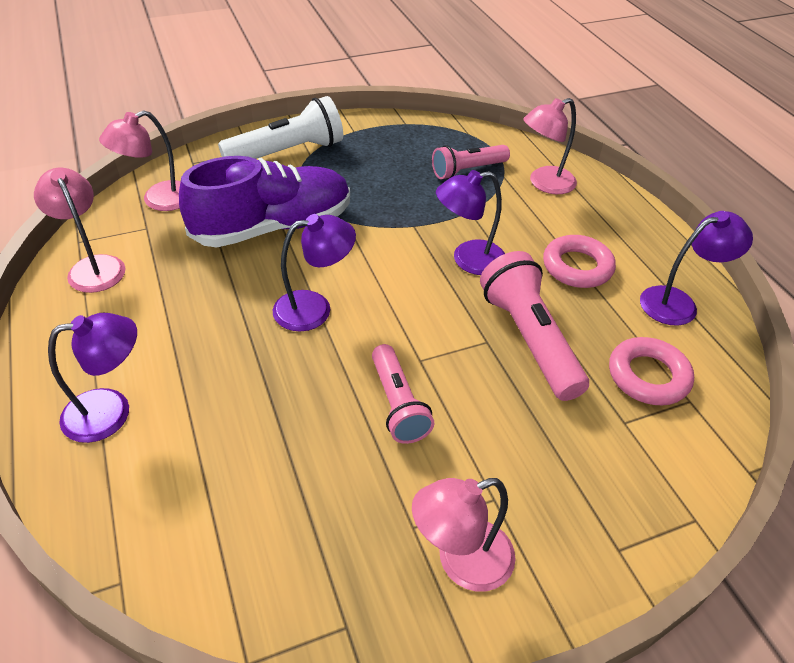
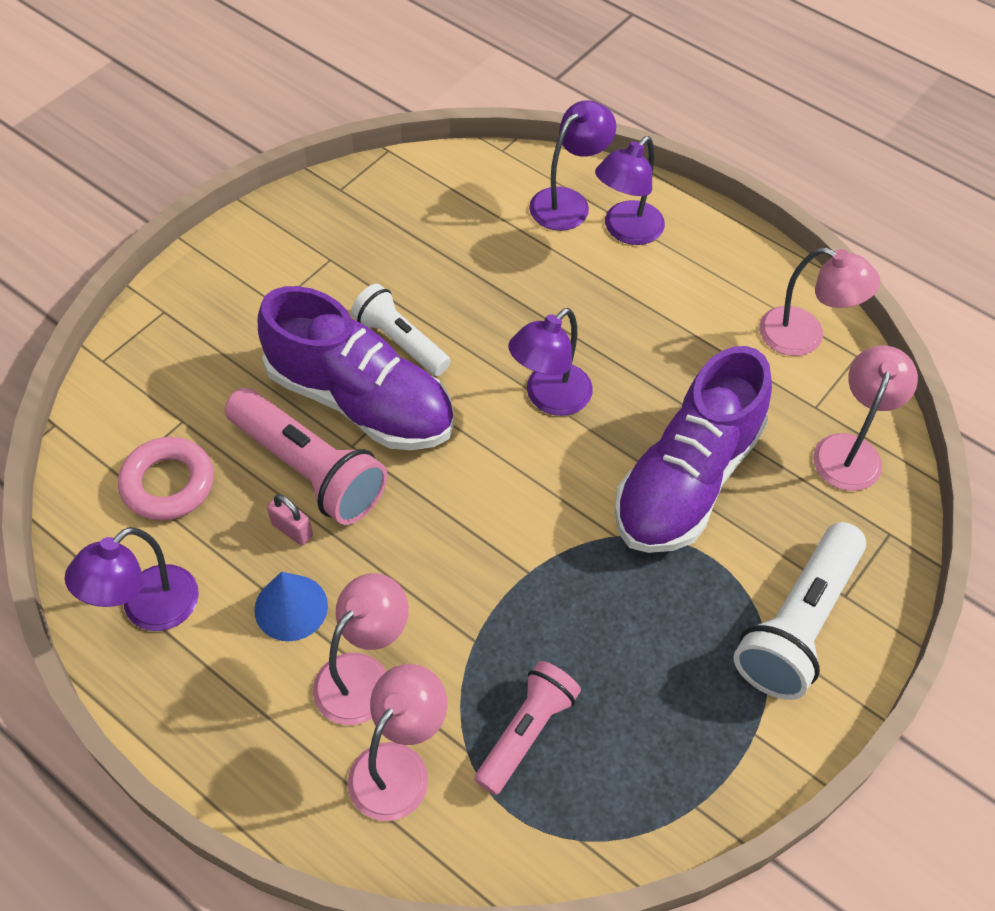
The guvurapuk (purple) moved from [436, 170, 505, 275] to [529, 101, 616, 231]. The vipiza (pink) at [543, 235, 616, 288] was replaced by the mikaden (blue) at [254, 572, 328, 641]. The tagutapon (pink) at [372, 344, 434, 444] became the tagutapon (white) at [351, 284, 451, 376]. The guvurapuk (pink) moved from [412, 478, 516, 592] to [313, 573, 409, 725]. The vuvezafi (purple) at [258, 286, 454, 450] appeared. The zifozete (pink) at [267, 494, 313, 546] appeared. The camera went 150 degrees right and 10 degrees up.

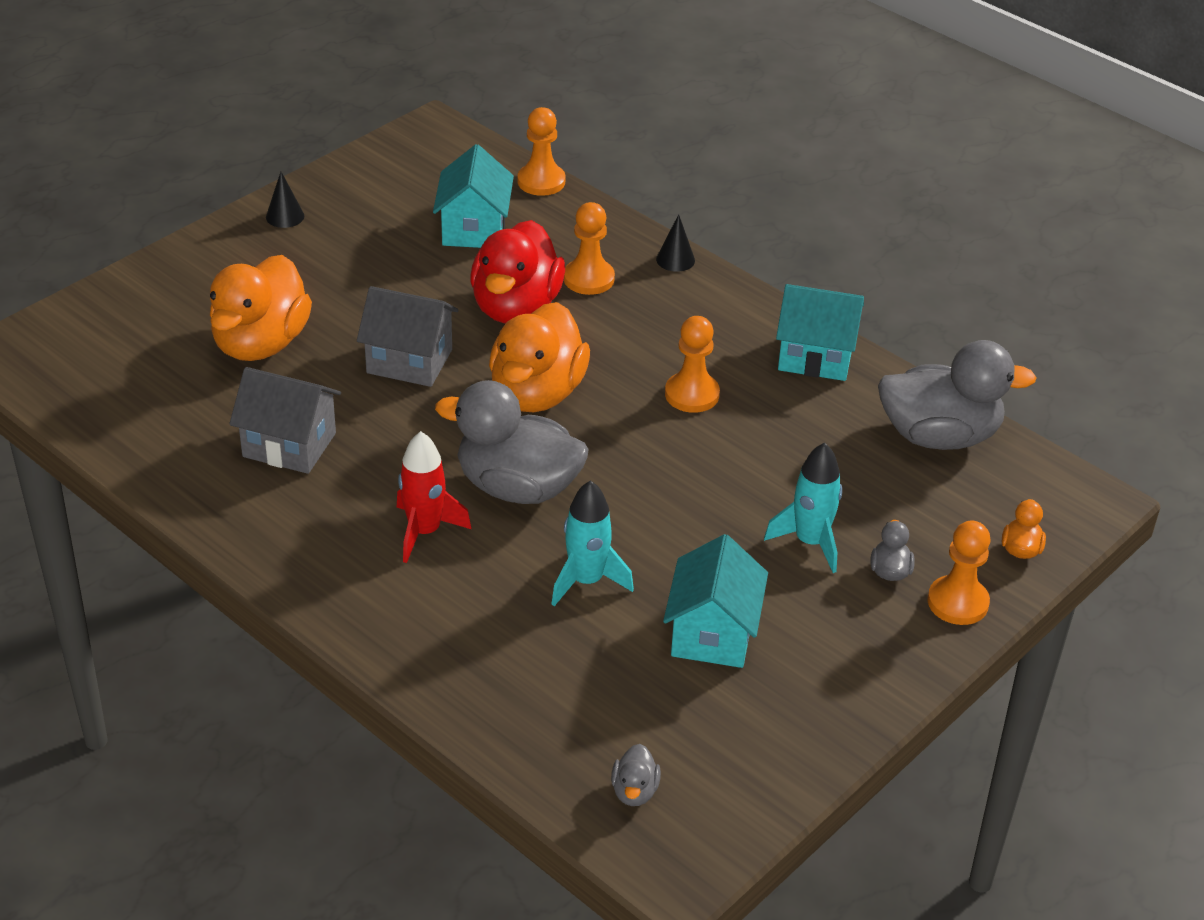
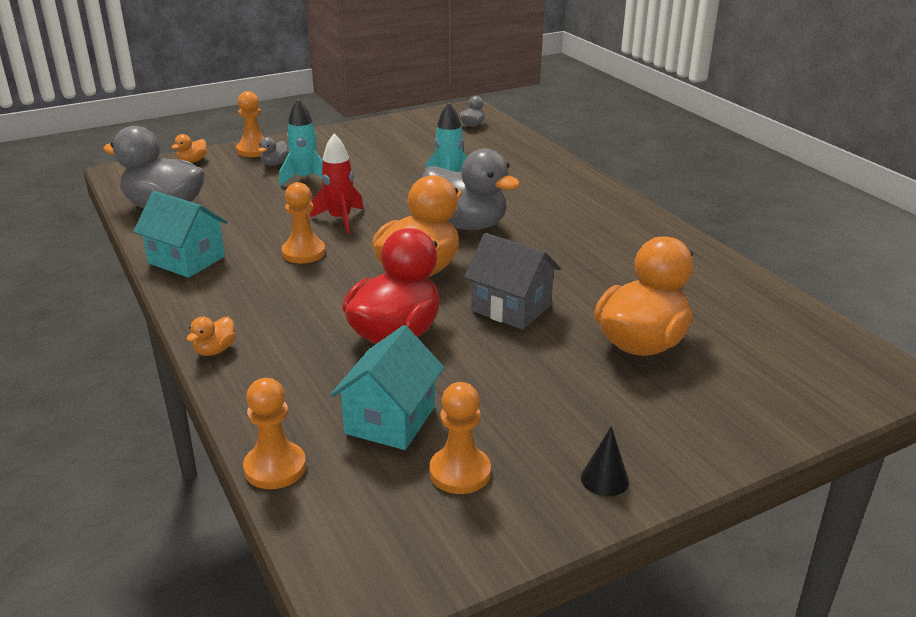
The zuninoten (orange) moved from [564, 202, 615, 295] to [429, 382, 491, 494]. The mikaden (black) at [656, 214, 695, 272] was replaced by the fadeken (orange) at [187, 316, 236, 356]. The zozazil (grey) at [229, 367, 341, 474] disappeared. The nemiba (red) moved from [397, 431, 471, 563] to [309, 134, 364, 234]. The zozazil (turquoise) at [663, 534, 768, 668] disappeared. The camera went 160 degrees left and 10 degrees down.

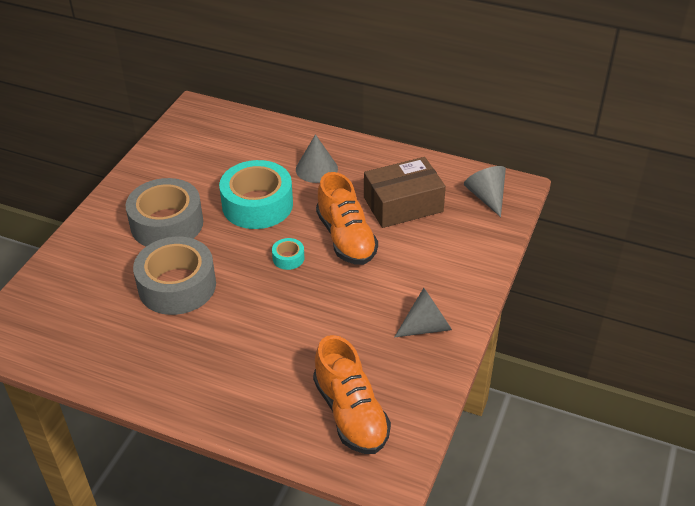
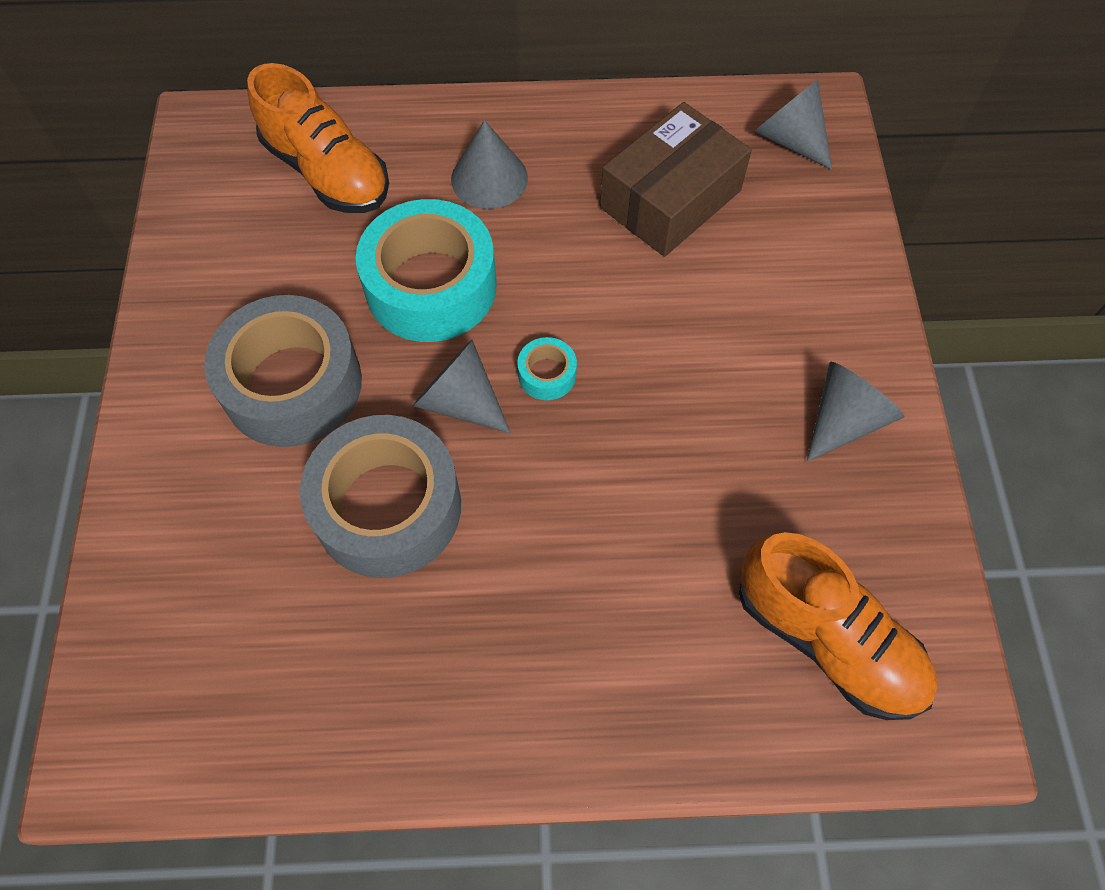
The vuvezafi (orange) moved from [316, 172, 378, 265] to [247, 63, 389, 213]. The mikaden (grey) at [413, 340, 511, 433] appeared. The camera went 25 degrees left and 20 degrees up.

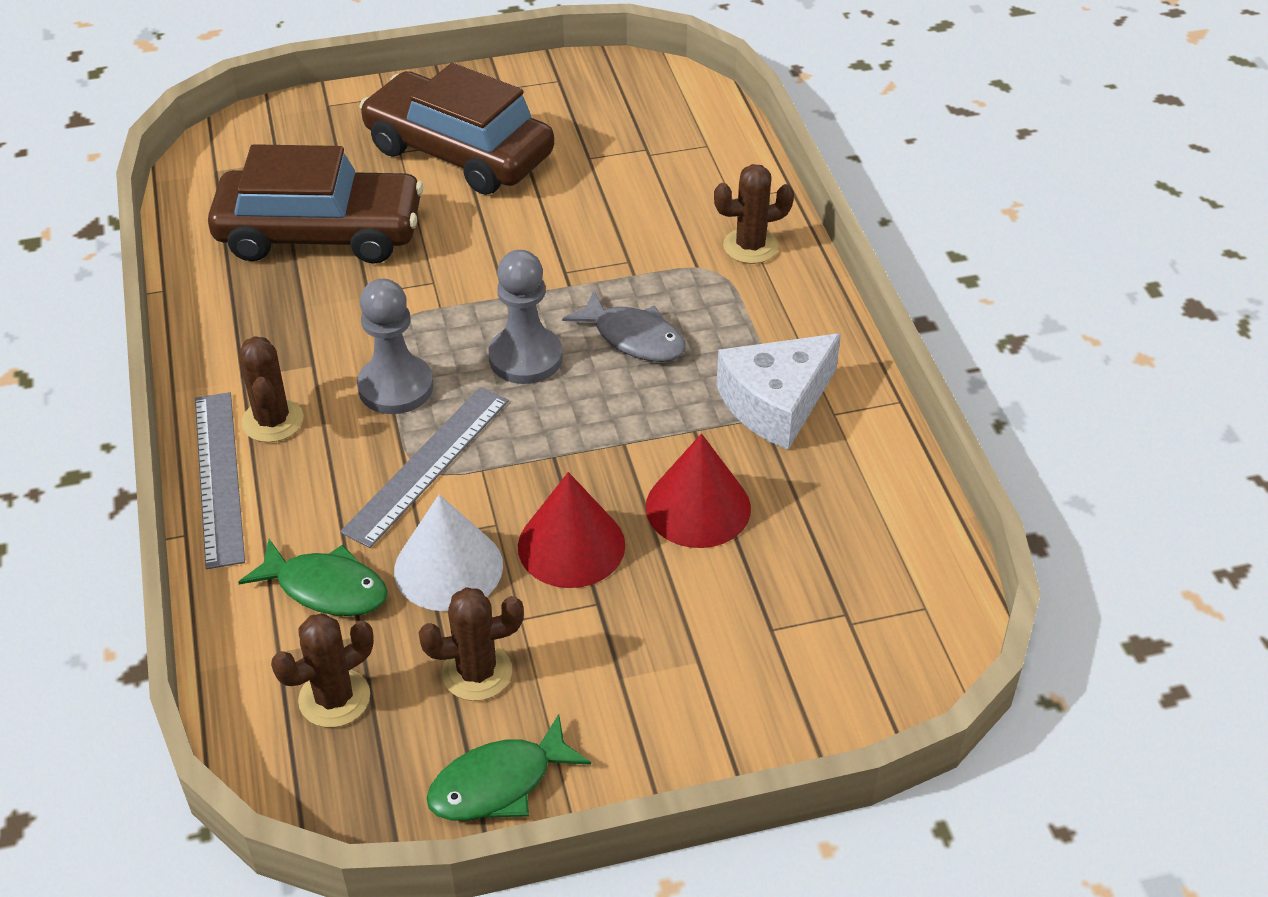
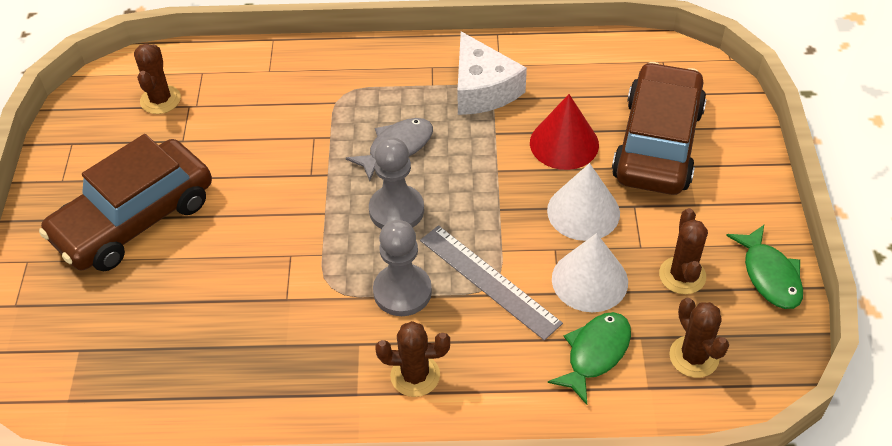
The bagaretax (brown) moved from [208, 144, 423, 264] to [612, 62, 707, 195]. The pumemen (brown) moved from [714, 164, 794, 264] to [134, 43, 181, 114]. The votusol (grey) at [195, 392, 245, 569] disappeared. The mikaden (red) at [518, 472, 625, 588] became the mikaden (white) at [547, 163, 620, 241]. The camera went 75 degrees left and 5 degrees up.

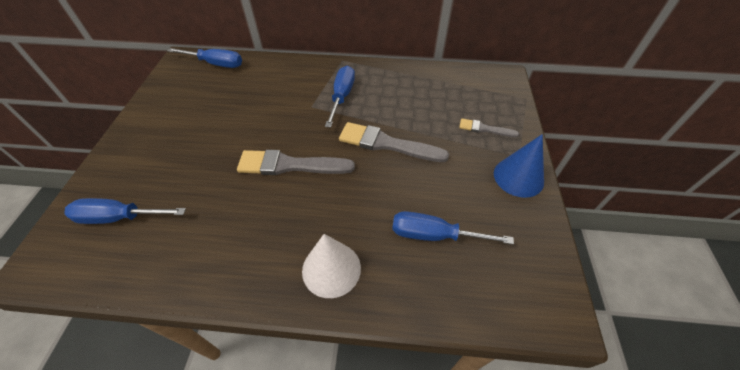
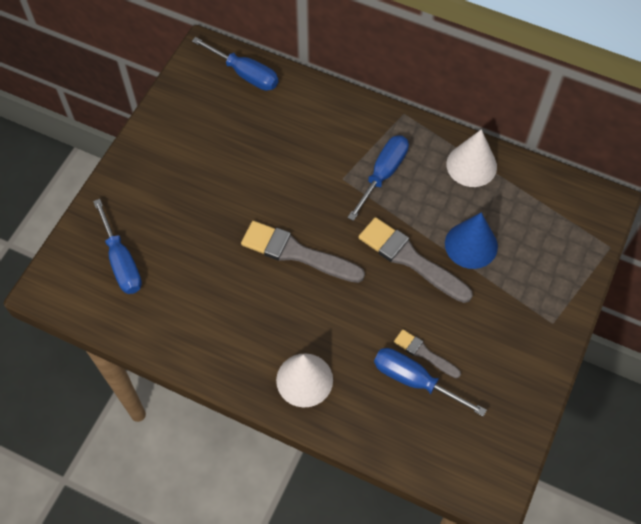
The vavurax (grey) moved from [459, 118, 519, 137] to [394, 329, 461, 378]. The mikaden (blue) moved from [494, 134, 544, 198] to [445, 213, 498, 269]. The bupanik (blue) at [64, 198, 186, 224] turned 135 degrees counterclockwise. The mikaden (white) at [446, 129, 497, 187] appeared. The camera went 20 degrees right and 10 degrees up.

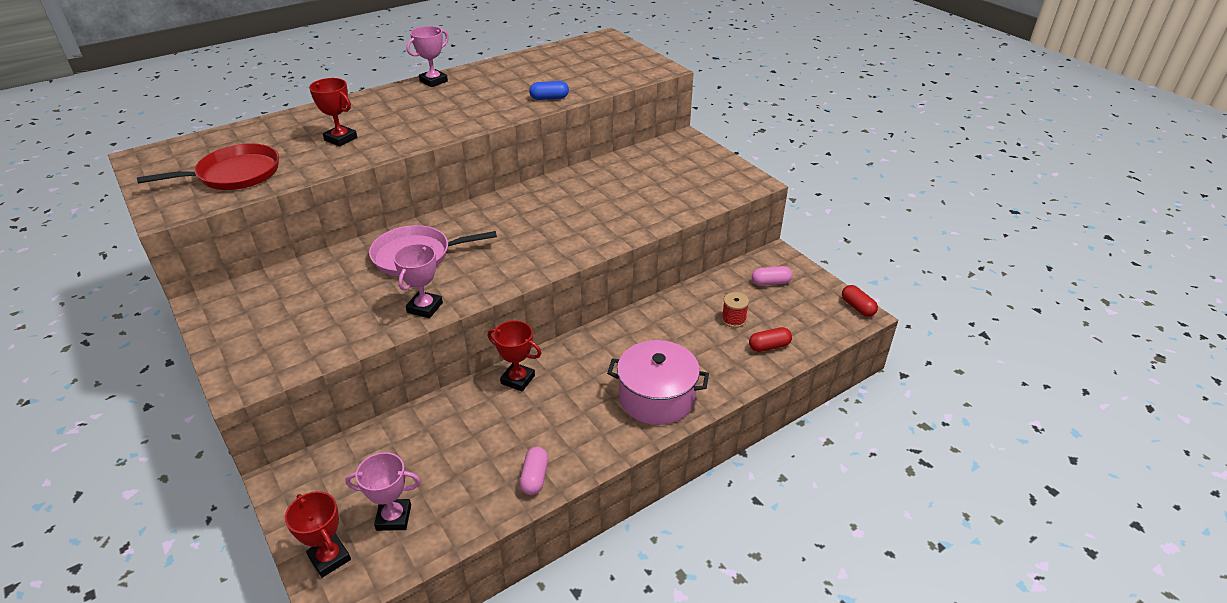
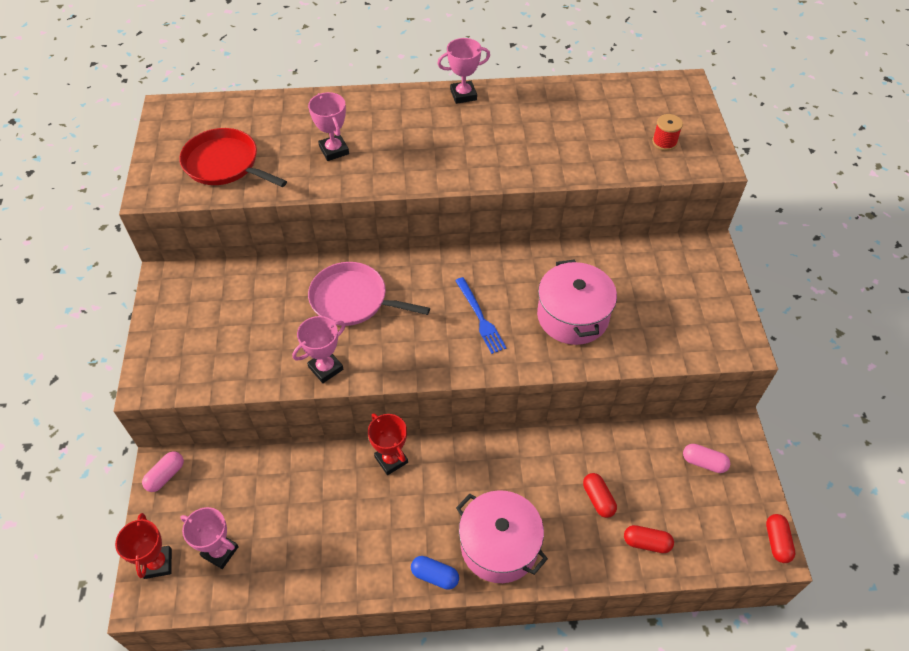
The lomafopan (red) at [309, 78, 357, 147] became the lomafopan (pink) at [308, 92, 349, 161]. The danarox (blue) moved from [529, 81, 569, 100] to [411, 556, 459, 590]. The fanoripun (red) at [137, 144, 279, 190] turned 150 degrees counterclockwise. The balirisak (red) moved from [722, 292, 749, 328] to [652, 114, 683, 151]. The danarox (pink) moved from [520, 447, 548, 495] to [142, 452, 184, 492]. The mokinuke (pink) at [537, 259, 617, 345] appeared. The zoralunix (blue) at [455, 277, 507, 354] appeared. The danarox (red) at [583, 473, 617, 518] appeared. The camera went 30 degrees right and 15 degrees up.

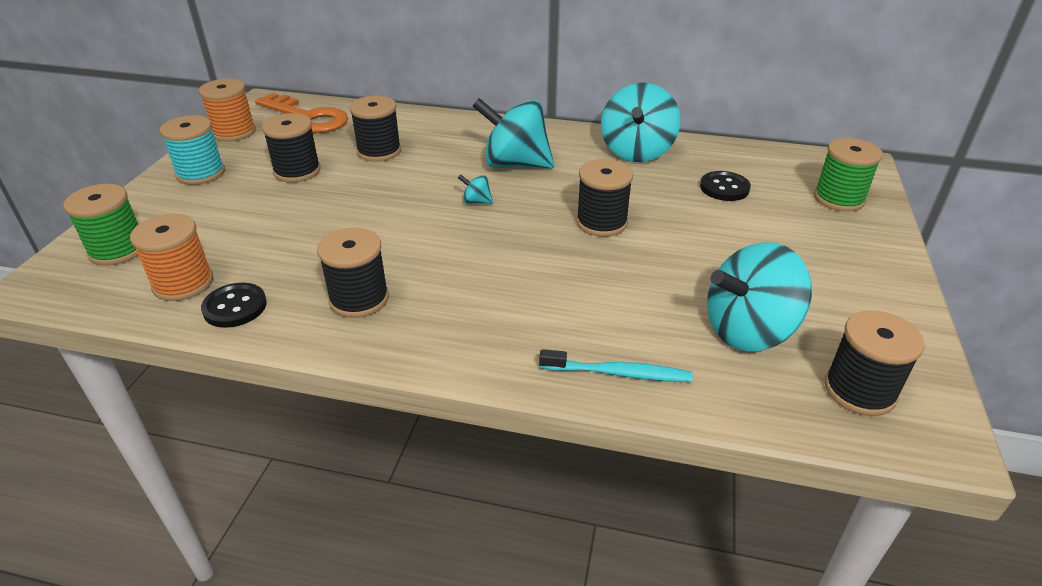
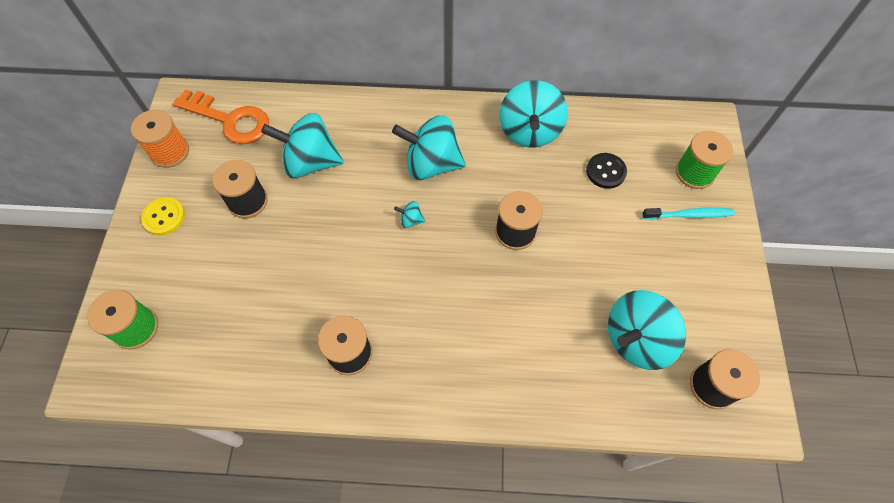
The balirisak (black) at [349, 96, 401, 162] was replaced by the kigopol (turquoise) at [261, 113, 344, 178]. The balirisak (turquoise) at [160, 115, 225, 185] was replaced by the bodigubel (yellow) at [141, 197, 185, 236]. The balirisak (orange) at [130, 214, 213, 301] disappeared. The bodigubel (black) at [201, 283, 267, 328] disappeared. The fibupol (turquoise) moved from [539, 349, 693, 382] to [642, 208, 735, 219]. The camera went 10 degrees left and 25 degrees up.

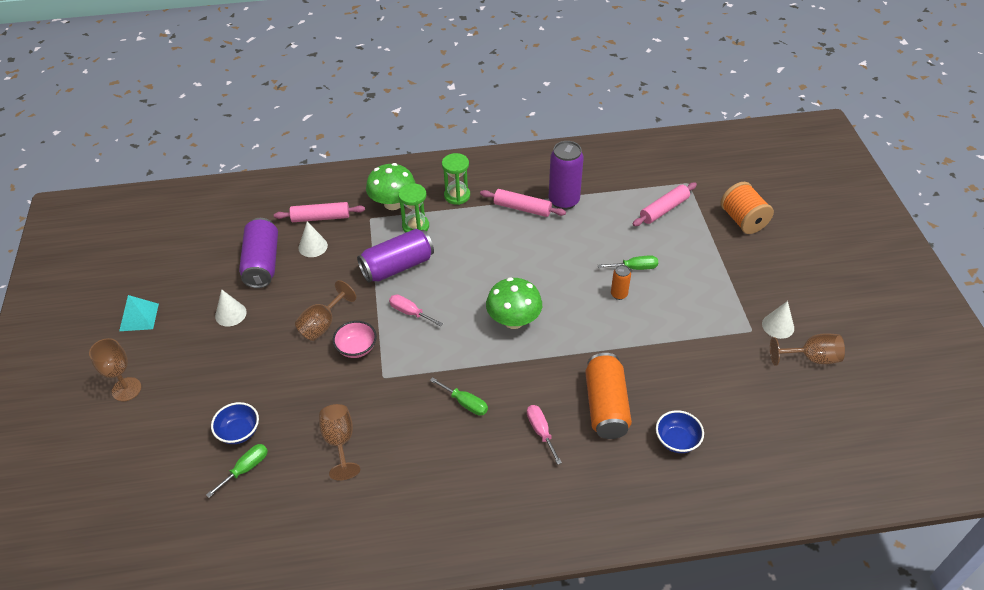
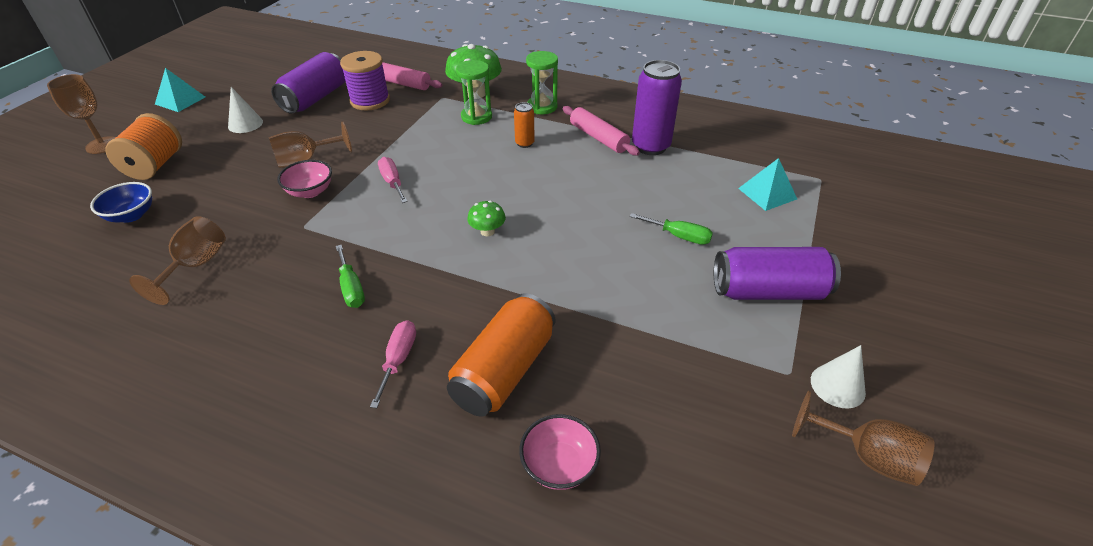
The balirisak (orange) moved from [720, 182, 774, 234] to [105, 113, 182, 180]. The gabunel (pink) at [633, 183, 697, 226] was replaced by the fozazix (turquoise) at [738, 158, 797, 211]. The mikaden (white) at [299, 222, 328, 257] was replaced by the balirisak (purple) at [340, 51, 390, 110]. The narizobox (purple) moved from [357, 229, 434, 282] to [714, 247, 841, 300]. The narizobox (orange) moved from [611, 265, 631, 300] to [514, 102, 535, 148]. The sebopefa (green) at [486, 277, 542, 329] changed to 0.52 times the size. The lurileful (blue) at [656, 410, 704, 453] became the lurileful (pink) at [519, 414, 601, 490]. The bupanik (green) at [206, 444, 268, 498] disappeared. The camera went 30 degrees right and 5 degrees down.

